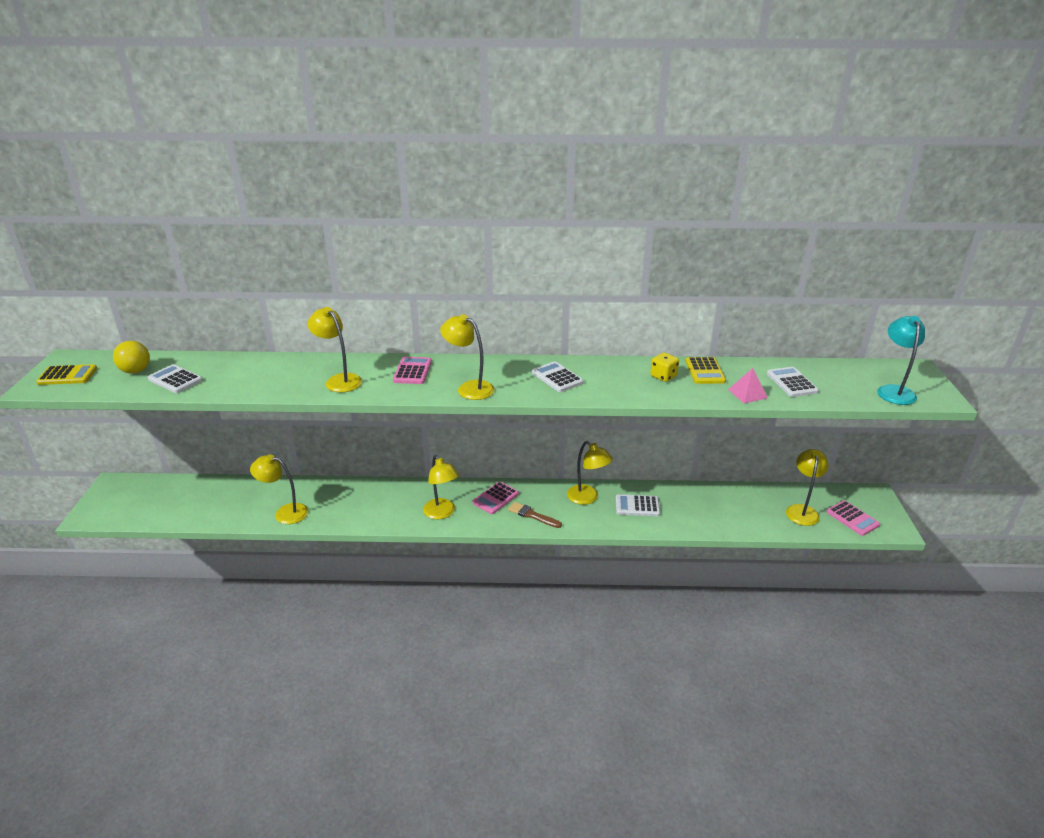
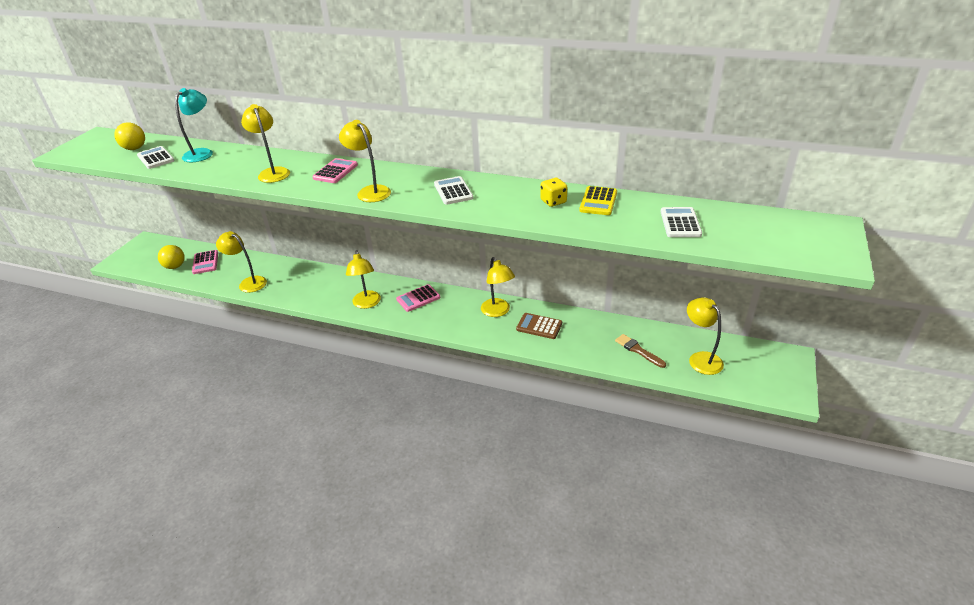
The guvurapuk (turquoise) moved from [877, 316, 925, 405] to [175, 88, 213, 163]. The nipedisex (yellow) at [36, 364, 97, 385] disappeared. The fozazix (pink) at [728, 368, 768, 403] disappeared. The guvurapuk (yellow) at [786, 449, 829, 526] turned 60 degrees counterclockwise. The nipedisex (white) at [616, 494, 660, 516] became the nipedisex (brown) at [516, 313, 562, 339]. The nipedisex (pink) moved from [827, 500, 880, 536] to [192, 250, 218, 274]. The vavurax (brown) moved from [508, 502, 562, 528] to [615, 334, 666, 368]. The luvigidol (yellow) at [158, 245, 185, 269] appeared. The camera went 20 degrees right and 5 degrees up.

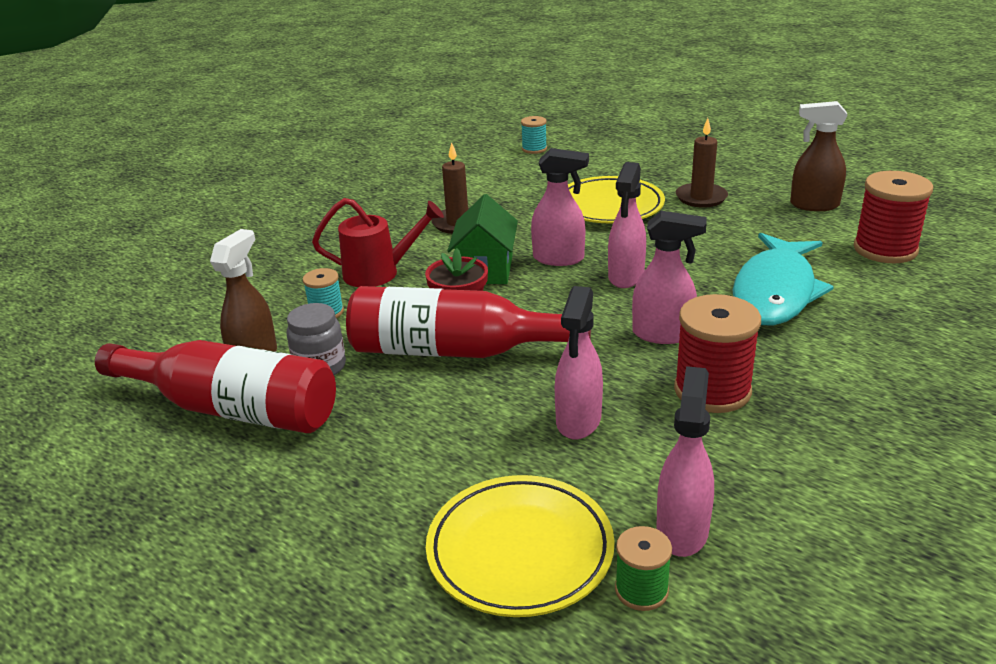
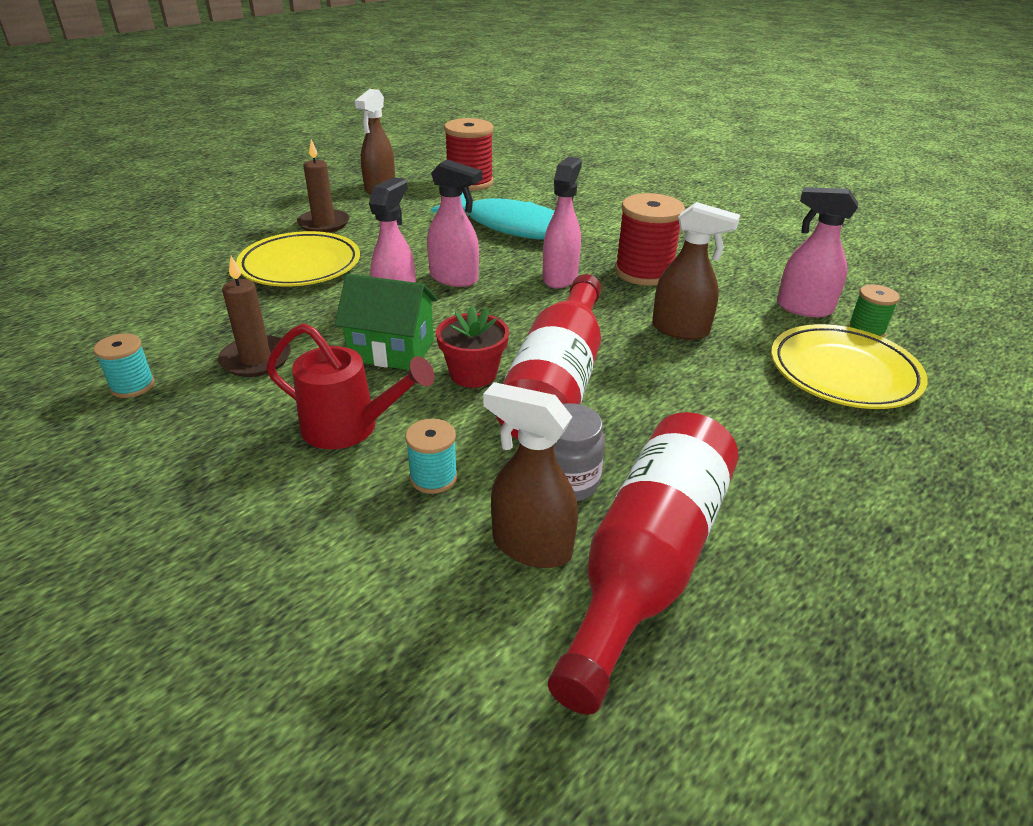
The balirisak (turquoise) moved from [521, 116, 547, 154] to [94, 333, 155, 398]. The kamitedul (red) at [312, 198, 444, 287] turned 105 degrees clockwise. The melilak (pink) at [555, 286, 603, 439] became the melilak (brown) at [652, 202, 740, 340]. The camera went 85 degrees left and 5 degrees up.

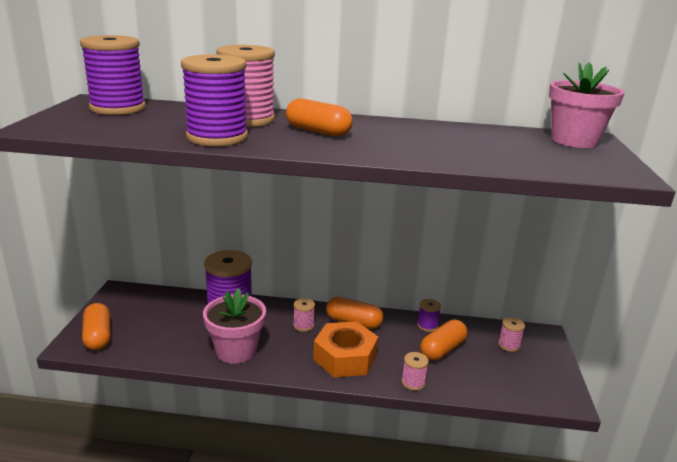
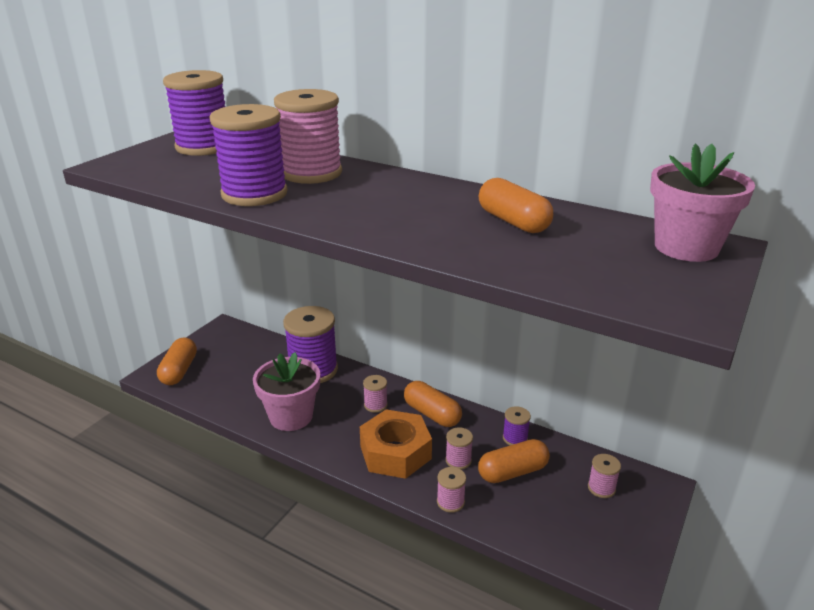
The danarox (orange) moved from [286, 99, 353, 137] to [479, 178, 553, 233]. The balirisak (pink) at [445, 427, 473, 470] appeared. The camera went 25 degrees right and 5 degrees up.

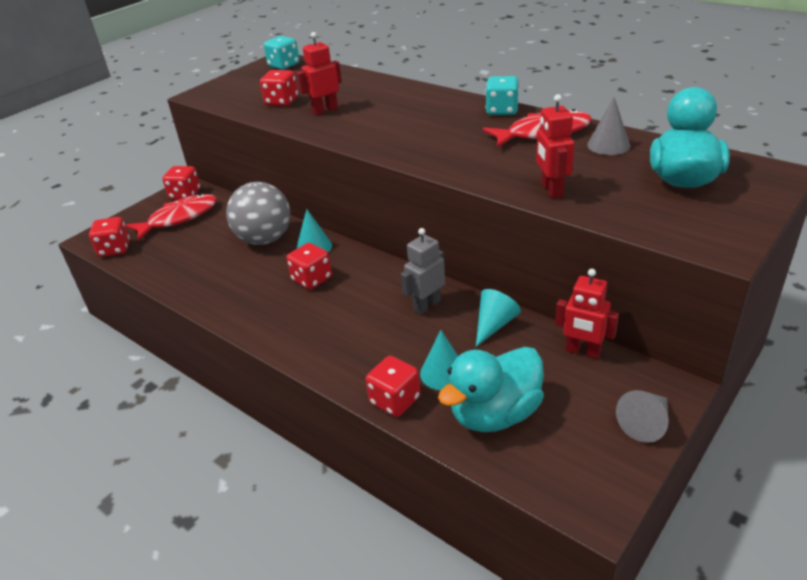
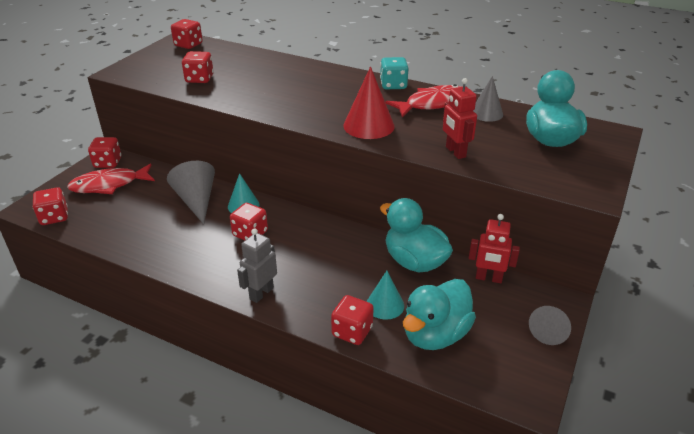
The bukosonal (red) at [296, 32, 342, 115] disappeared. The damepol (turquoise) at [264, 36, 299, 70] became the damepol (red) at [171, 19, 203, 49]. The luvigidol (grey) at [226, 182, 290, 245] was replaced by the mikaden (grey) at [167, 161, 215, 224]. The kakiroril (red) at [125, 194, 217, 241] turned 150 degrees counterclockwise. The bukosonal (grey) moved from [401, 228, 445, 315] to [237, 228, 277, 303]. The mikaden (turquoise) at [476, 289, 521, 347] was replaced by the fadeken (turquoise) at [380, 198, 453, 273]. The mikaden (red) at [343, 66, 395, 139] appeared. The camera went 15 degrees left and 0 degrees up.

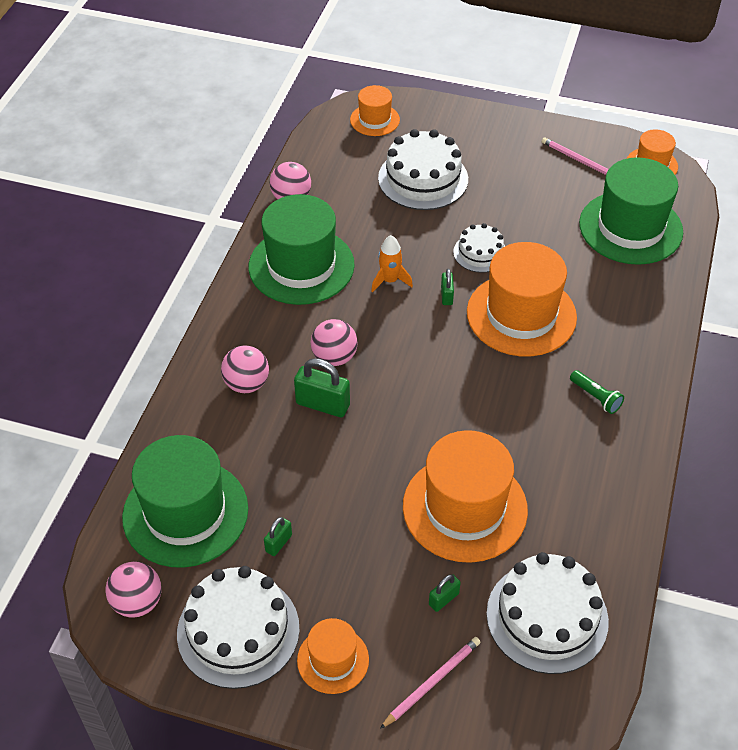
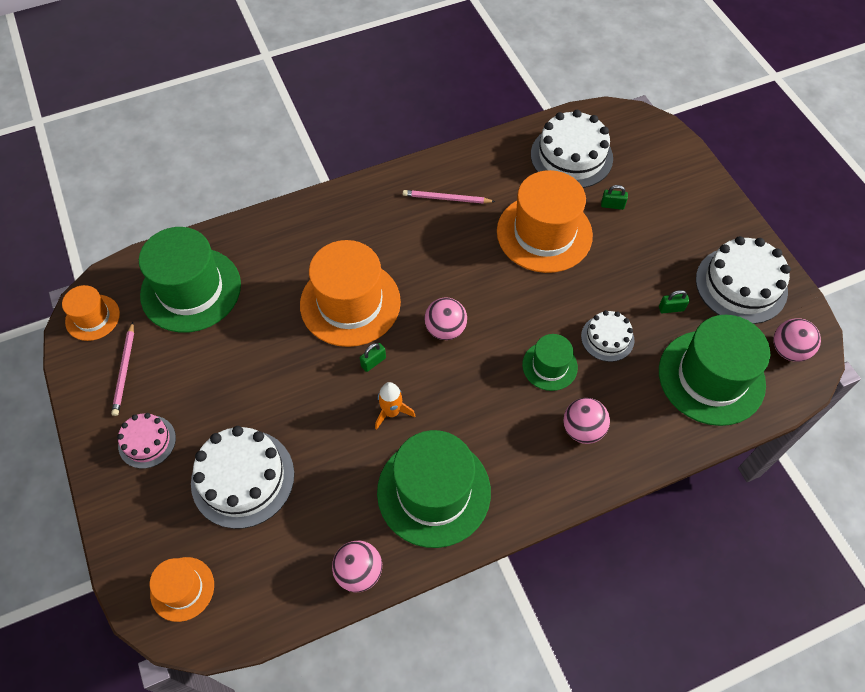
The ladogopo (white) moved from [453, 223, 505, 273] to [581, 310, 634, 362]. The luvigidol (pink) moved from [311, 319, 358, 366] to [424, 297, 467, 340]. The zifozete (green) at [294, 358, 350, 417] was replaced by the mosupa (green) at [522, 334, 578, 391]. The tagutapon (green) at [570, 370, 624, 414] disappeared. The mosupa (orange) at [297, 618, 369, 694] disappeared. The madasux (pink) moved from [380, 637, 481, 729] to [403, 190, 495, 204]. The ladogopo (pink) at [117, 413, 176, 469] appeared. The camera went 130 degrees left and 10 degrees up.

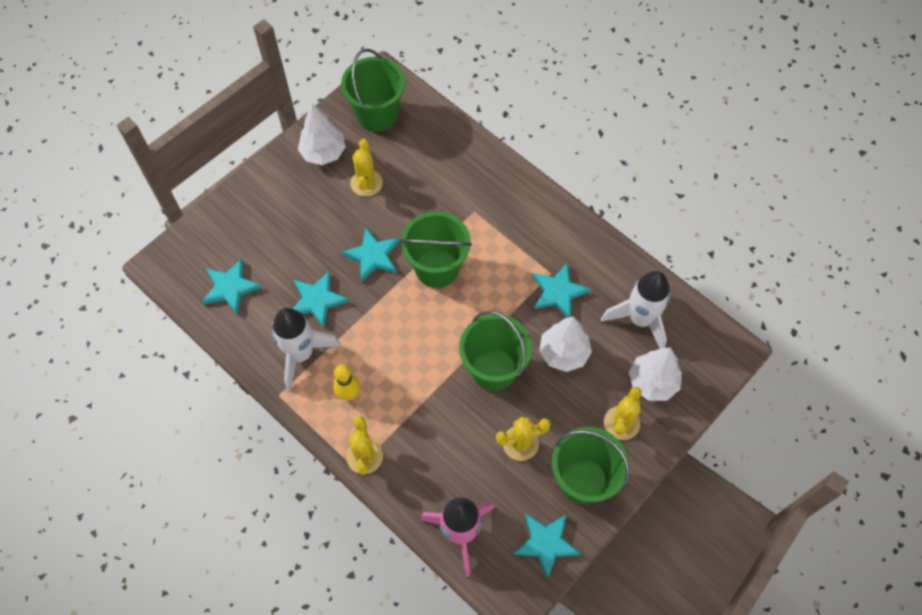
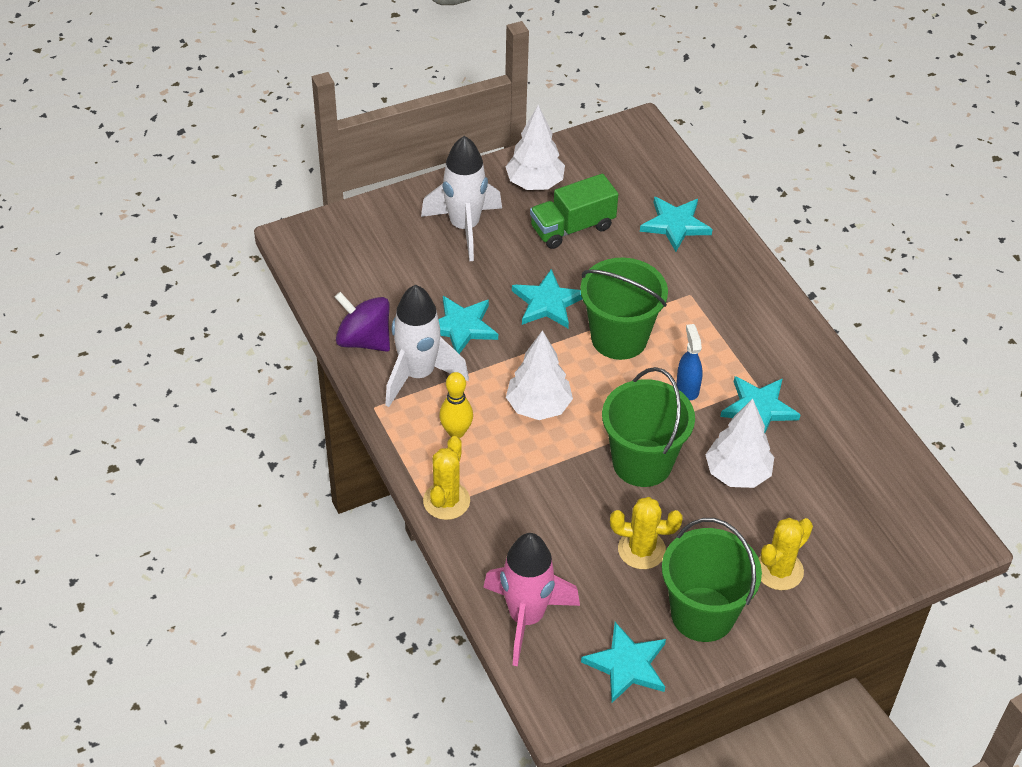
The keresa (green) at [341, 49, 405, 132] disappeared. The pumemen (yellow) at [350, 139, 383, 197] was replaced by the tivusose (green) at [530, 173, 618, 249]. The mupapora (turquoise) moved from [202, 258, 262, 315] to [640, 197, 713, 252]. The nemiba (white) moved from [601, 271, 670, 348] to [421, 136, 502, 261]. The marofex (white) moved from [629, 348, 682, 401] to [506, 330, 573, 420]. The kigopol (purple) at [335, 292, 390, 352] appeared. The melilak (blue) at [676, 324, 703, 400] appeared. The camera went 20 degrees right and 15 degrees down.

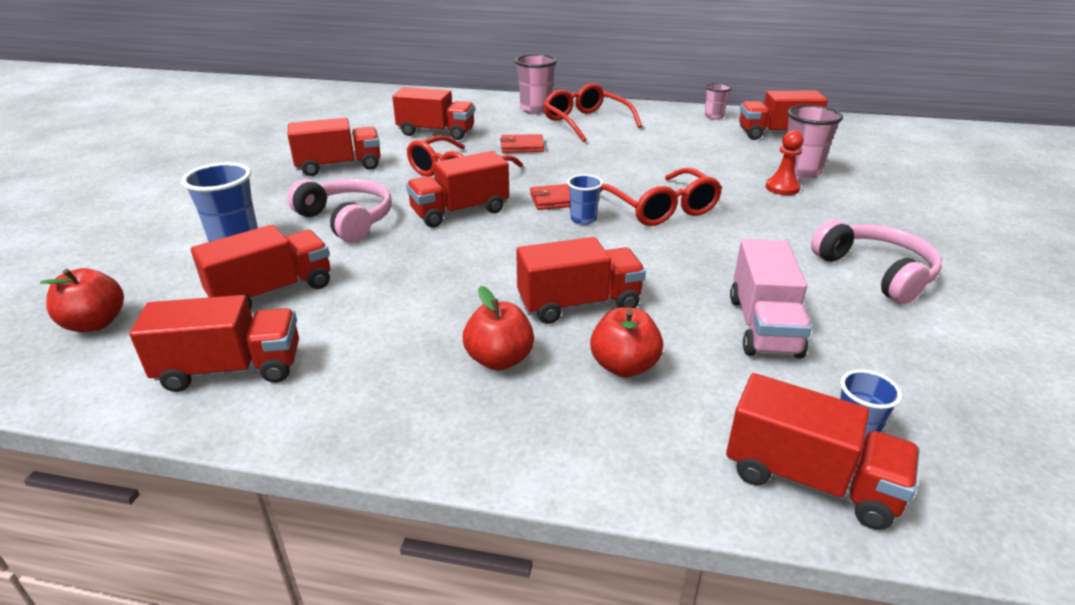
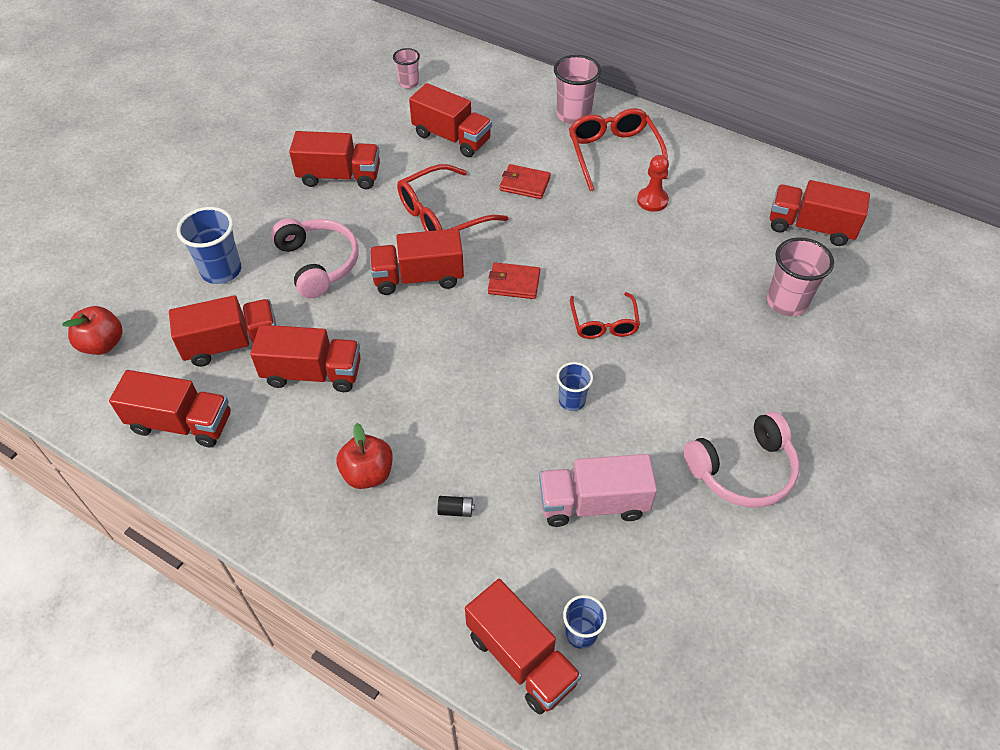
The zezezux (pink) moved from [705, 83, 732, 120] to [393, 48, 420, 89]. The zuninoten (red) moved from [766, 130, 804, 195] to [637, 155, 669, 212]. The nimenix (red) at [600, 168, 722, 226] changed to 0.64 times the size. The zezezux (blue) moved from [567, 174, 603, 225] to [557, 362, 593, 411]. The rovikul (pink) at [811, 219, 942, 304] turned 75 degrees clockwise. The tivusose (red) moved from [516, 237, 646, 324] to [250, 325, 361, 392]. The tivusose (pink) at [730, 239, 812, 358] turned 60 degrees clockwise. The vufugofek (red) at [590, 307, 663, 377] was replaced by the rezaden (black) at [437, 496, 475, 517]. The camera went 20 degrees right and 20 degrees up.

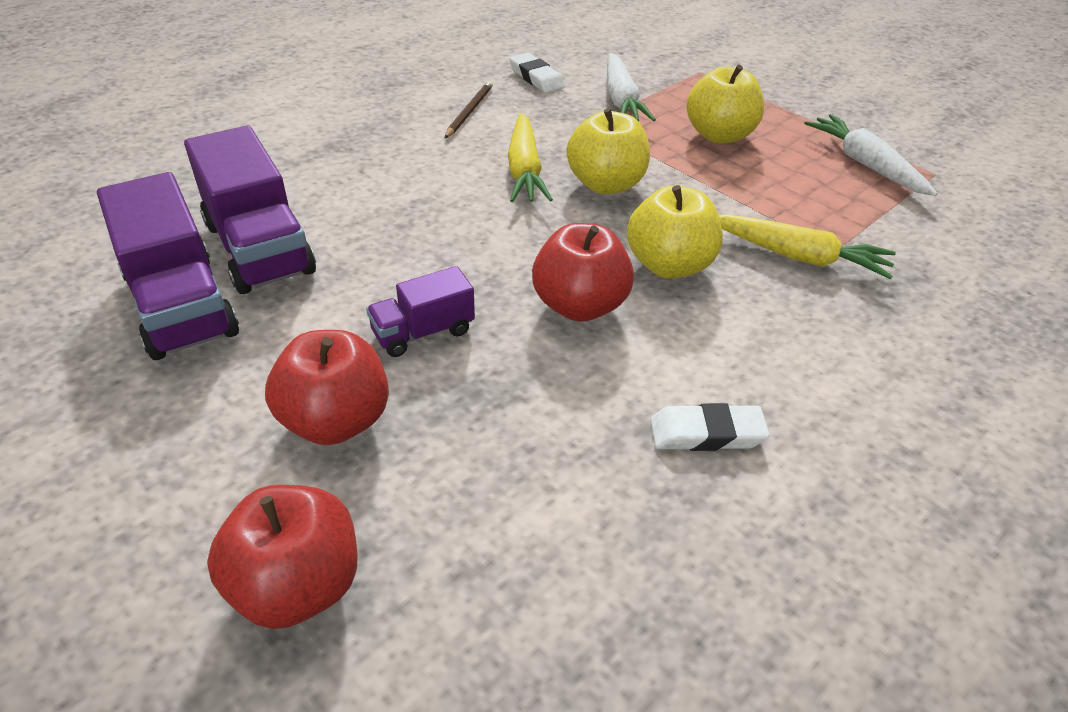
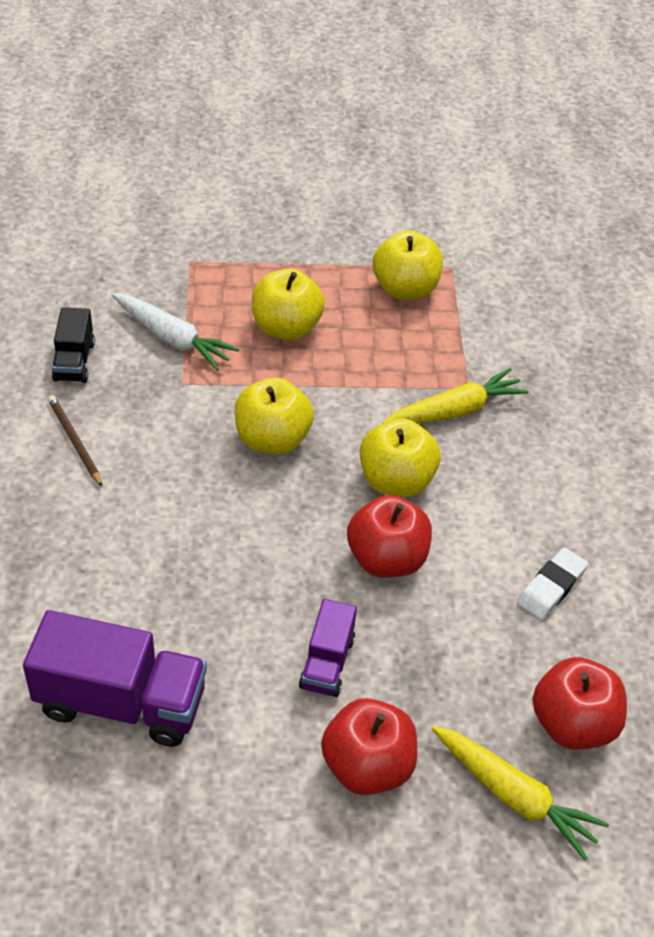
The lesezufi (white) at [509, 53, 565, 93] was replaced by the tivusose (black) at [52, 307, 95, 383]. The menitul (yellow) moved from [508, 113, 553, 202] to [431, 726, 609, 861]. The menitul (white) at [804, 114, 938, 196] was replaced by the vufugofek (yellow) at [373, 230, 443, 300]. The tivusose (purple) at [97, 172, 239, 360] disappeared. The vufugofek (red) moved from [207, 485, 358, 629] to [533, 657, 627, 749]. The camera went 50 degrees left and 5 degrees up.

